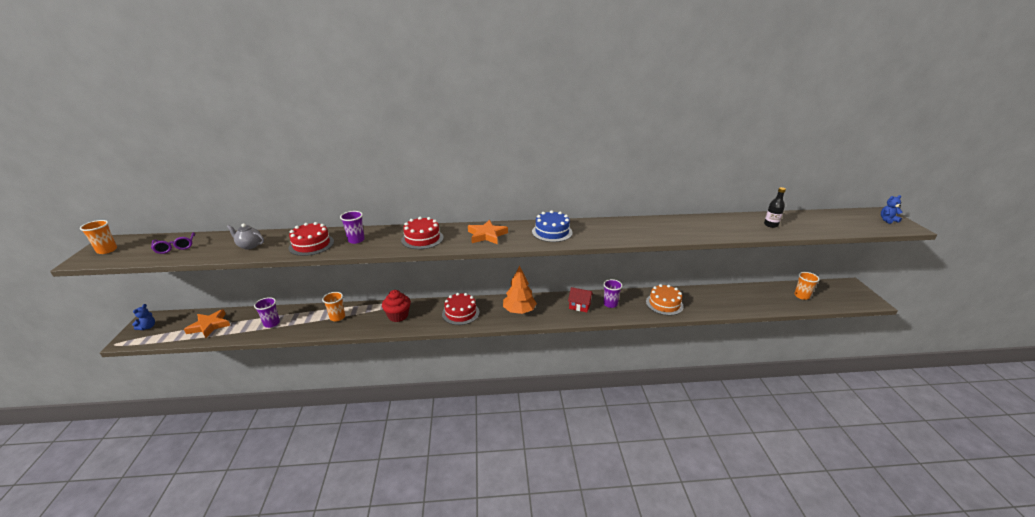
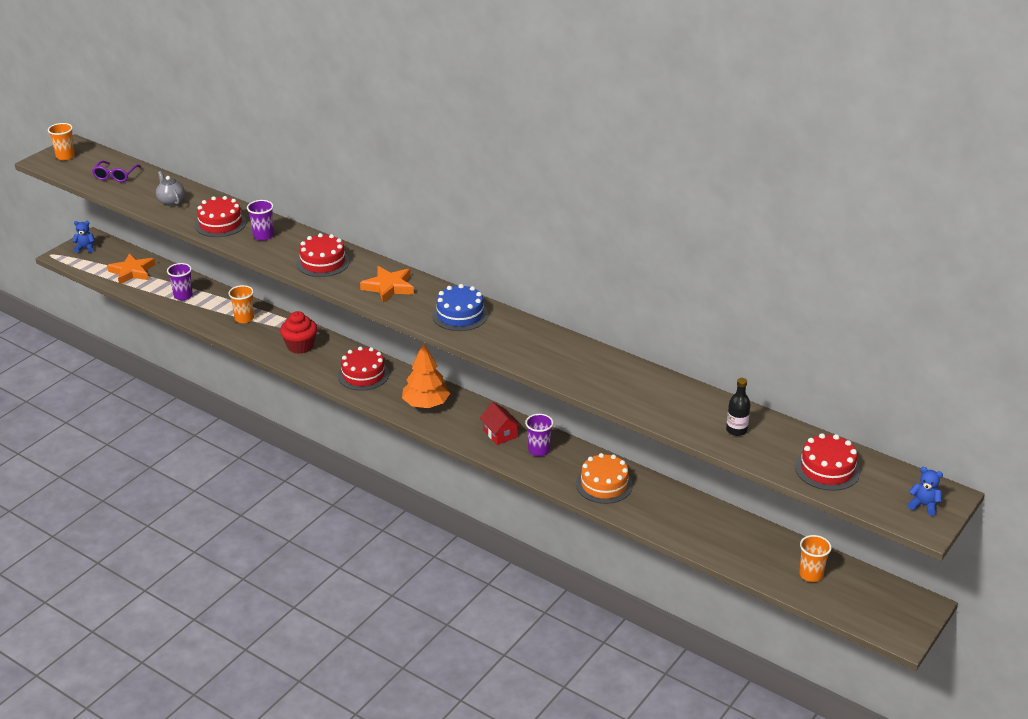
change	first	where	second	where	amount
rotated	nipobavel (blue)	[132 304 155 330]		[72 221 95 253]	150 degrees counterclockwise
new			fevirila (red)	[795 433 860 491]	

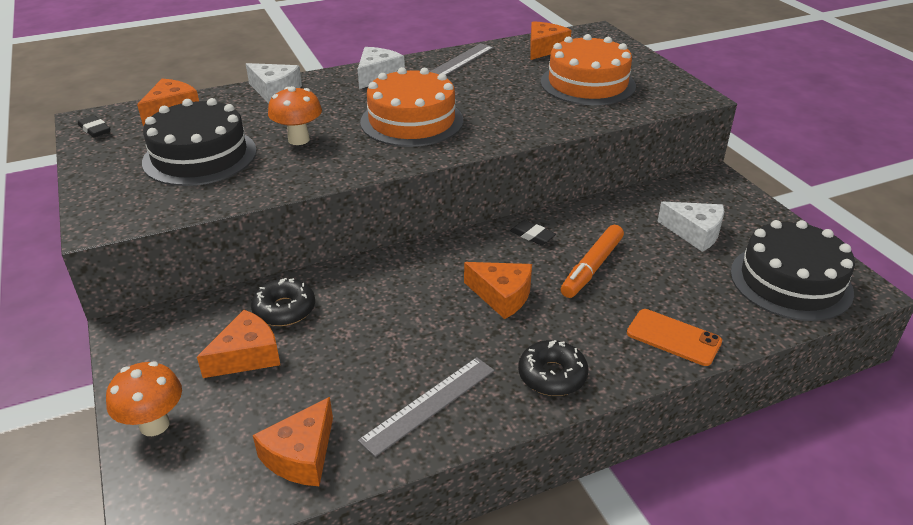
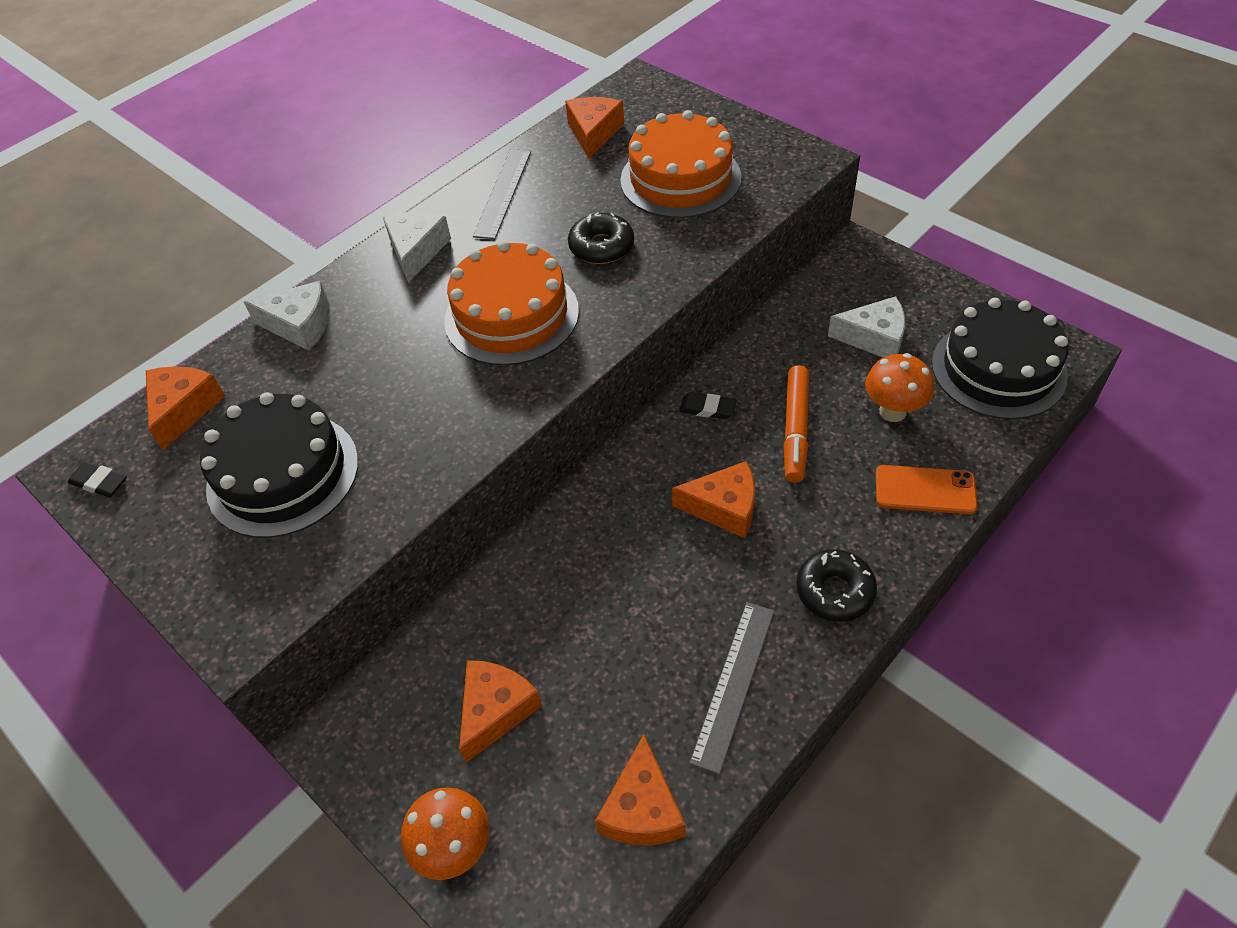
change	first	where	second	where	amount
shifted	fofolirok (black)	[251 278 315 326]		[568 212 634 264]	
shifted	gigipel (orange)	[268 86 322 145]		[865 353 934 422]	

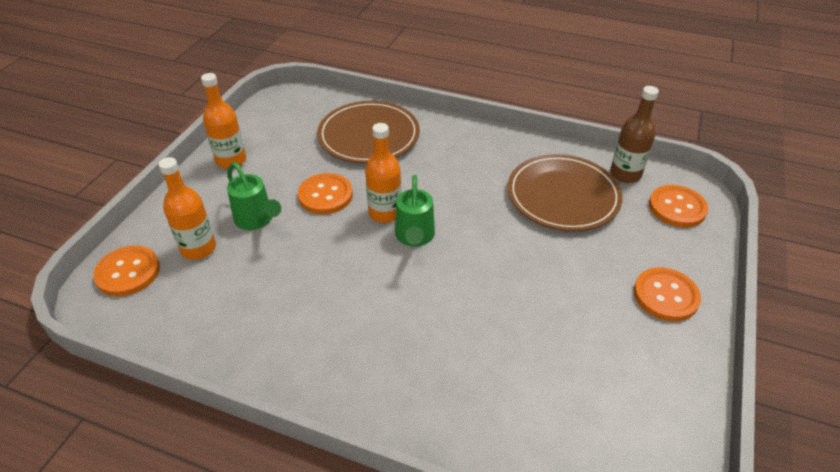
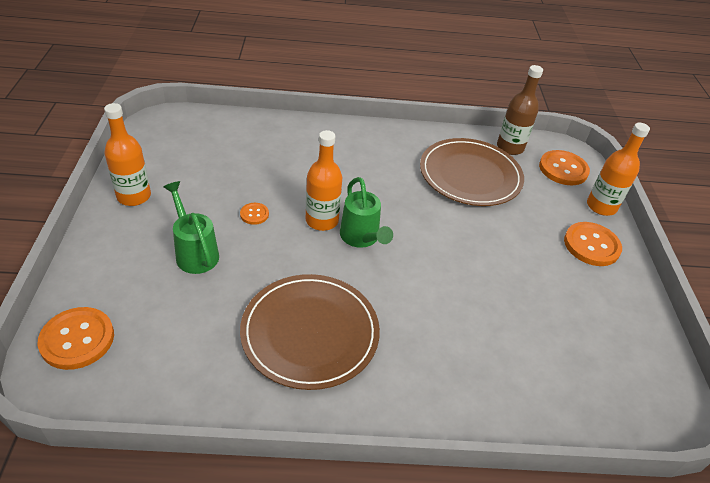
change	first	where	second	where	amount
shifted	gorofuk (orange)	[159 157 216 260]		[587 123 650 216]	
rotated	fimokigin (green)	[227 162 281 230]		[163 181 219 274]	150 degrees counterclockwise
scaled	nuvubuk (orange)	[298 173 353 214]		[240 203 269 225]	x0.51
shifted	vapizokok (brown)	[317 101 420 163]		[240 274 380 390]	

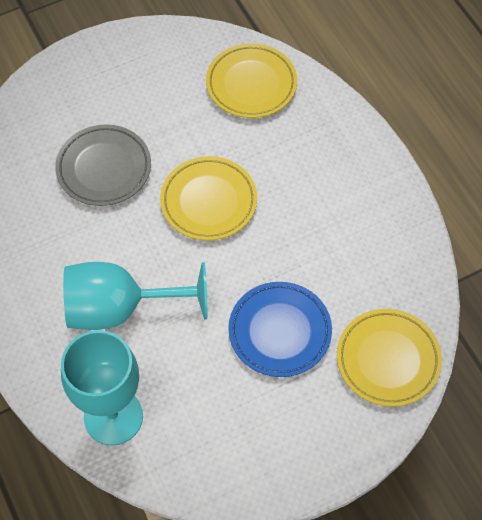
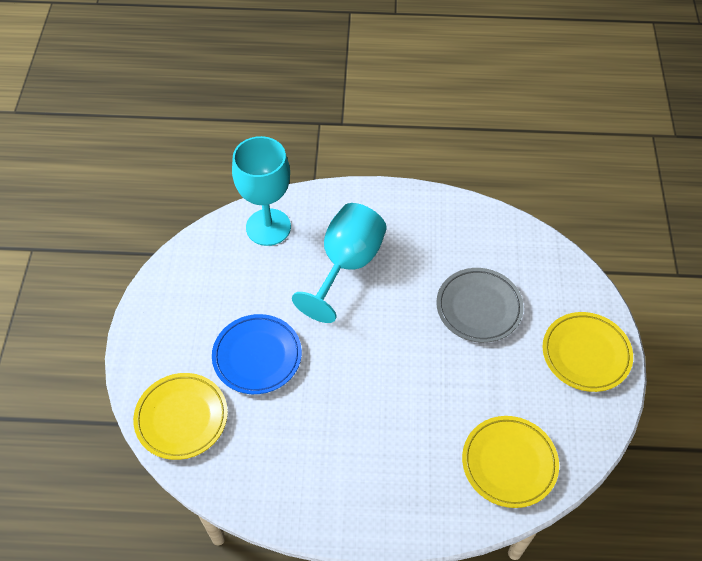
change	first	where	second	where	amount
shifted	vapizokok (yellow)	[160 156 257 241]		[543 312 633 392]	

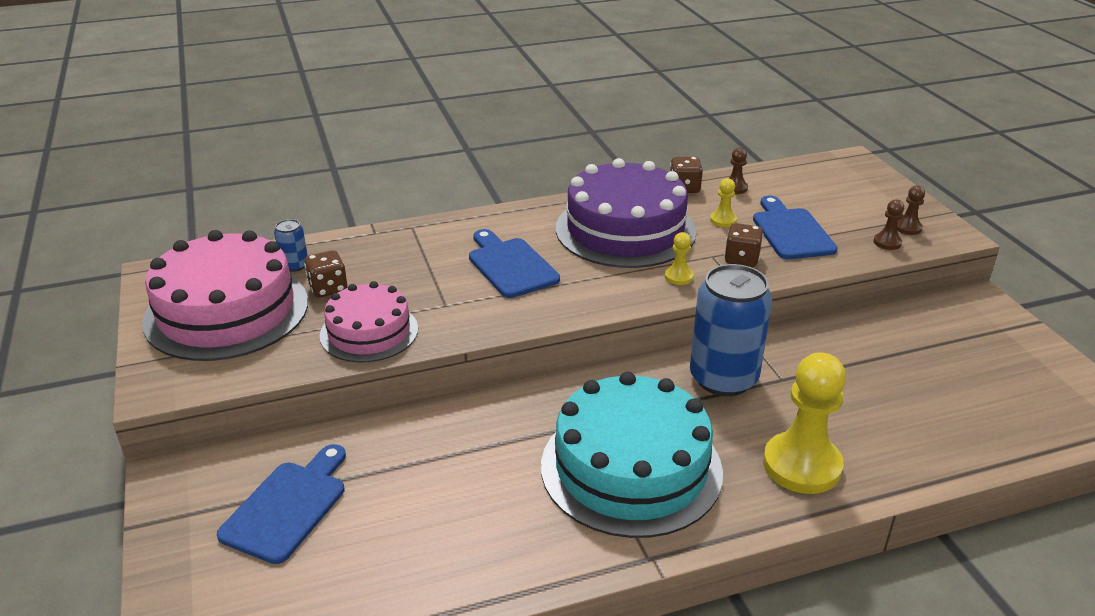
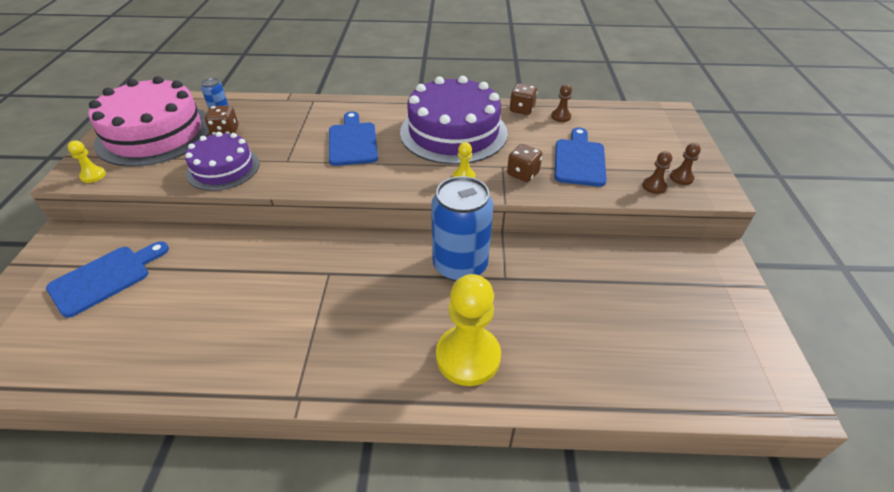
change	first	where	second	where	amount
repainted	fevirila (pink)	[320 281 418 363]	fevirila (purple)	[185 132 260 191]	
gone	fevirila (turquoise)	[541 372 723 538]			
shifted	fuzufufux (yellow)	[710 178 737 227]		[68 141 106 183]	

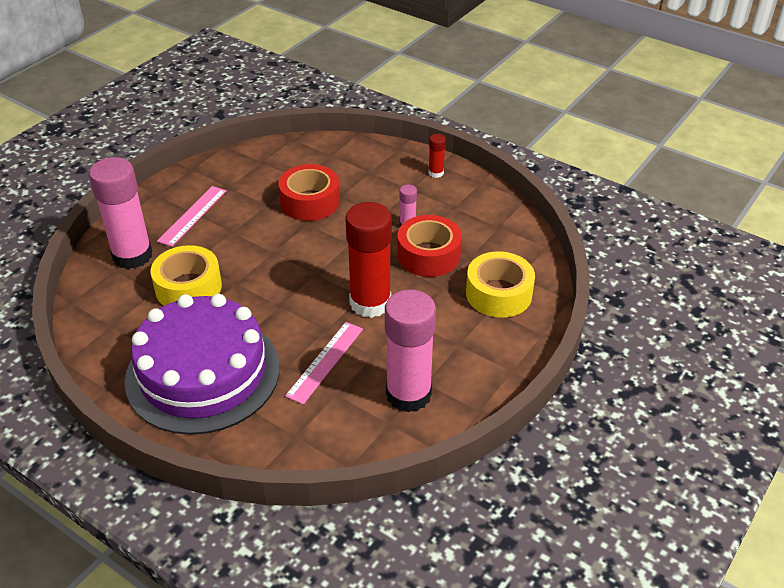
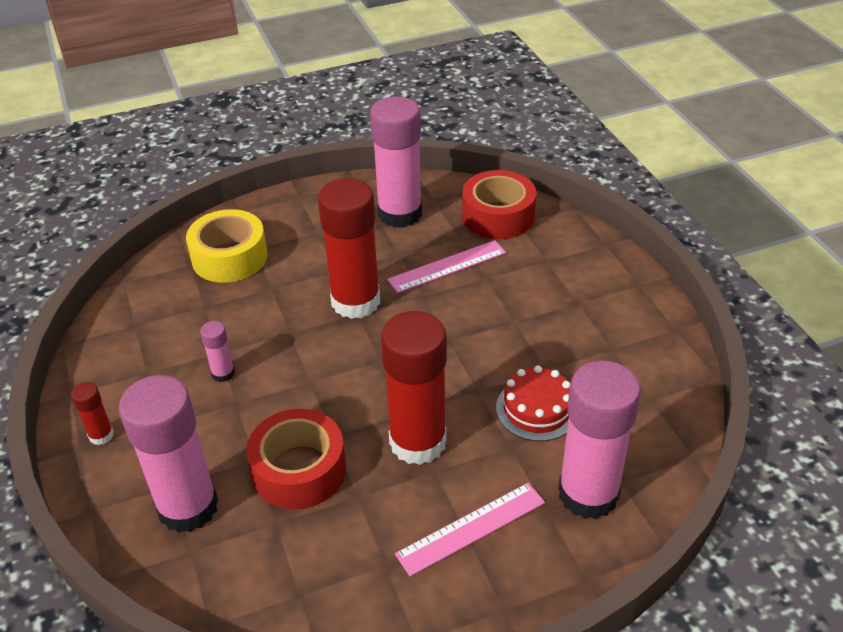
change	first	where	second	where	amount
gone	fevirila (purple)	[125 294 280 435]			
swapped	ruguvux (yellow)	[150 245 222 306]	fevirila (red)	[496 366 570 441]	
shifted	ruguvux (red)	[397 215 462 277]		[462 170 536 239]	
new			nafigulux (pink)	[119 375 219 533]	
new			nafigulux (red)	[381 311 447 465]	

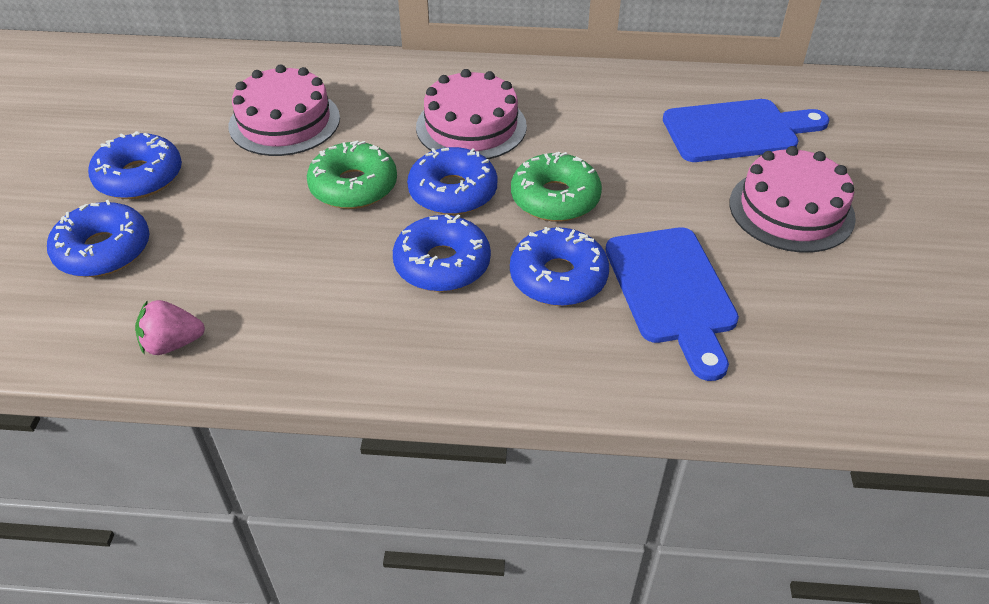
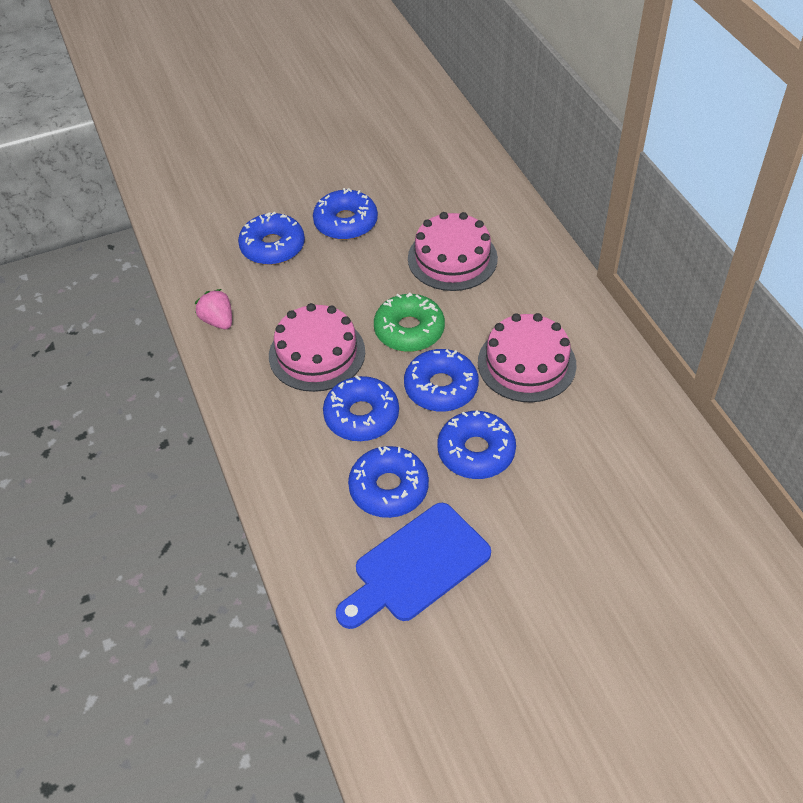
change	first	where	second	where	amount
repainted	fofolirok (green)	[511 152 602 222]	fofolirok (blue)	[437 410 516 479]	
gone	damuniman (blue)	[663 99 830 162]			
shifted	fevirila (pink)	[729 146 856 252]		[269 303 365 392]	

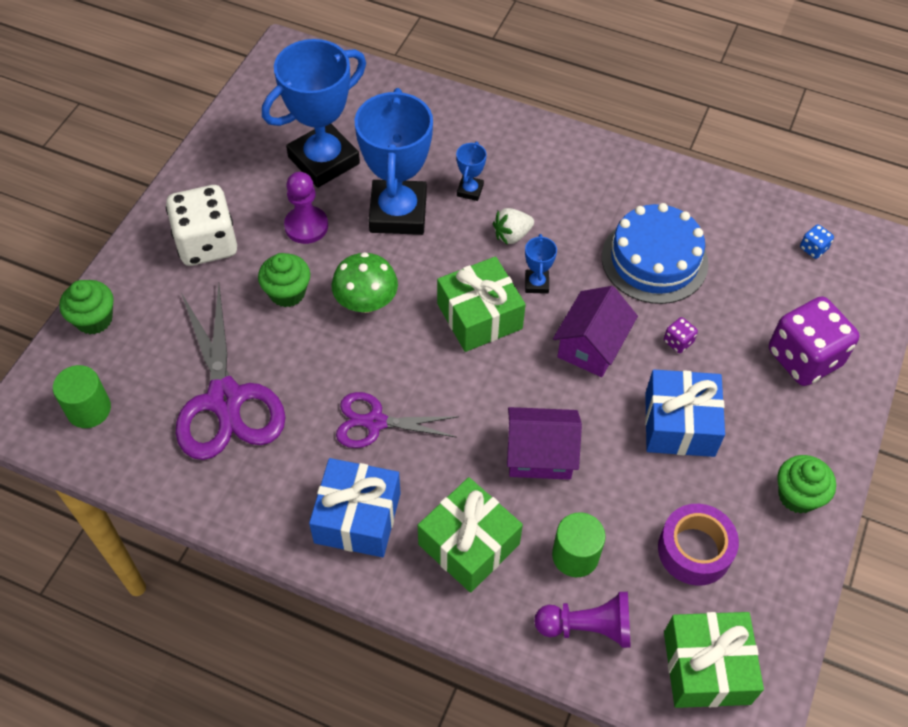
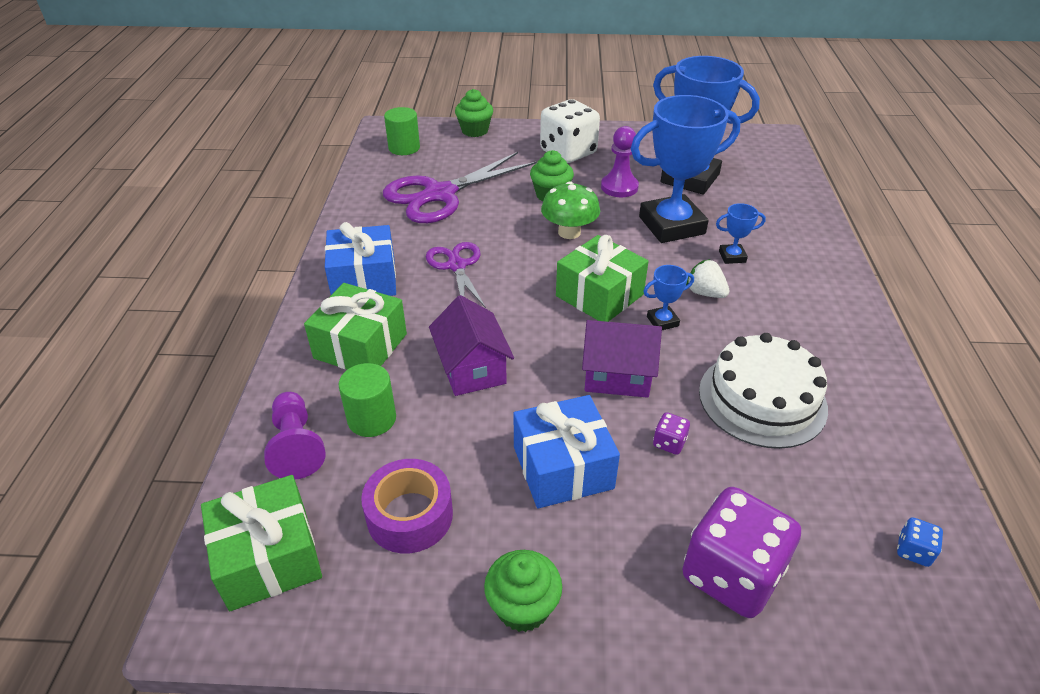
change	first	where	second	where	amount
repainted	fevirila (blue)	[602 203 708 304]	fevirila (white)	[699 333 828 449]	

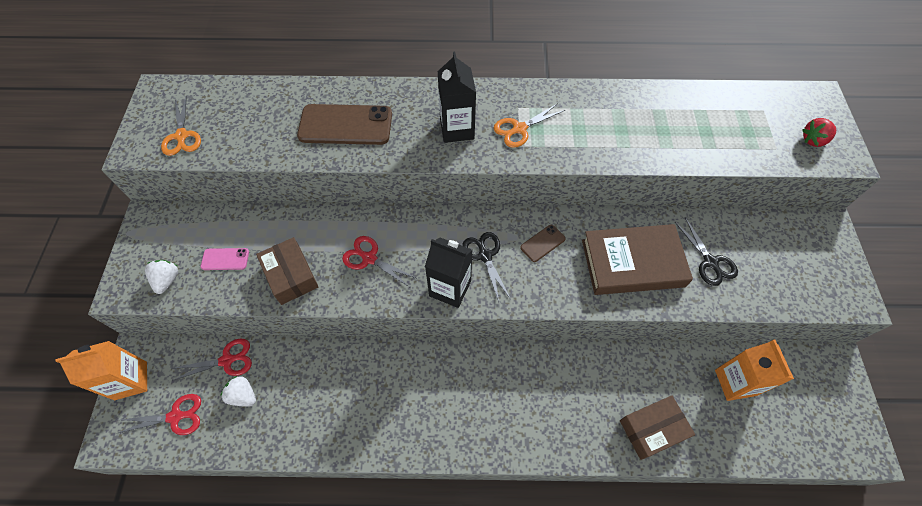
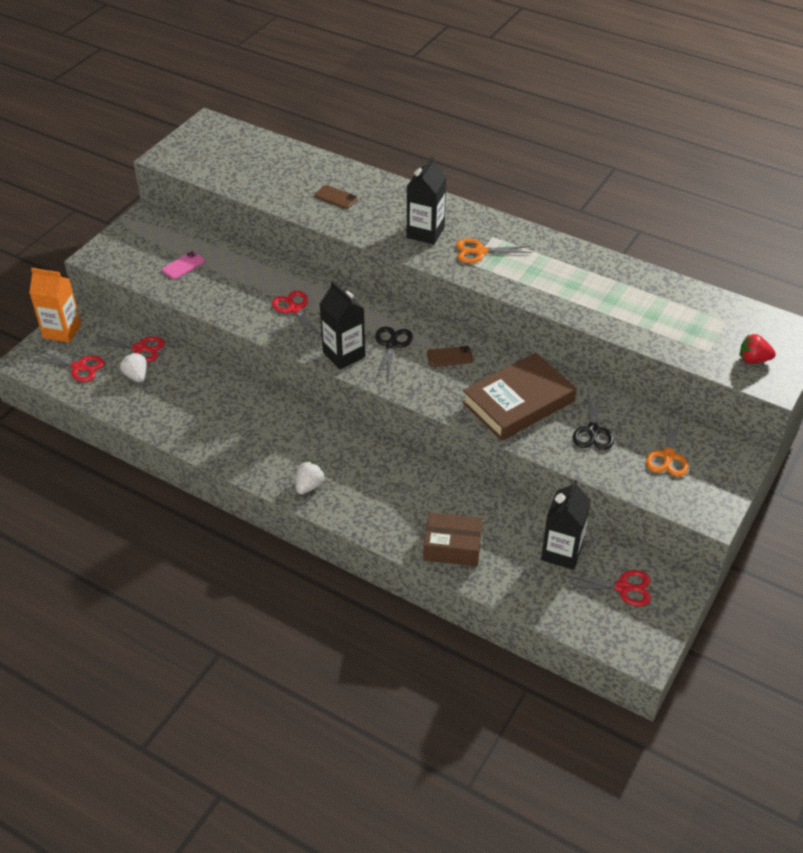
change	first	where	second	where	amount
shifted	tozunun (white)	[145 260 178 294]		[296 461 325 494]	
shifted	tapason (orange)	[161 96 201 156]		[646 414 689 477]	
rotated	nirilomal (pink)	[201 248 249 270]		[162 251 205 279]	75 degrees counterclockwise
gone	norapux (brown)	[256 237 319 305]			
scaled	nirilomal (brown)	[297 104 392 145]		[314 185 358 209]	x0.48
rotated	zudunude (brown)	[582 224 693 295]		[462 353 577 441]	60 degrees counterclockwise
repainted	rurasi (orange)	[715 340 794 401]	rurasi (black)	[541 480 591 570]	
new			tapason (red)	[563 570 651 606]	

